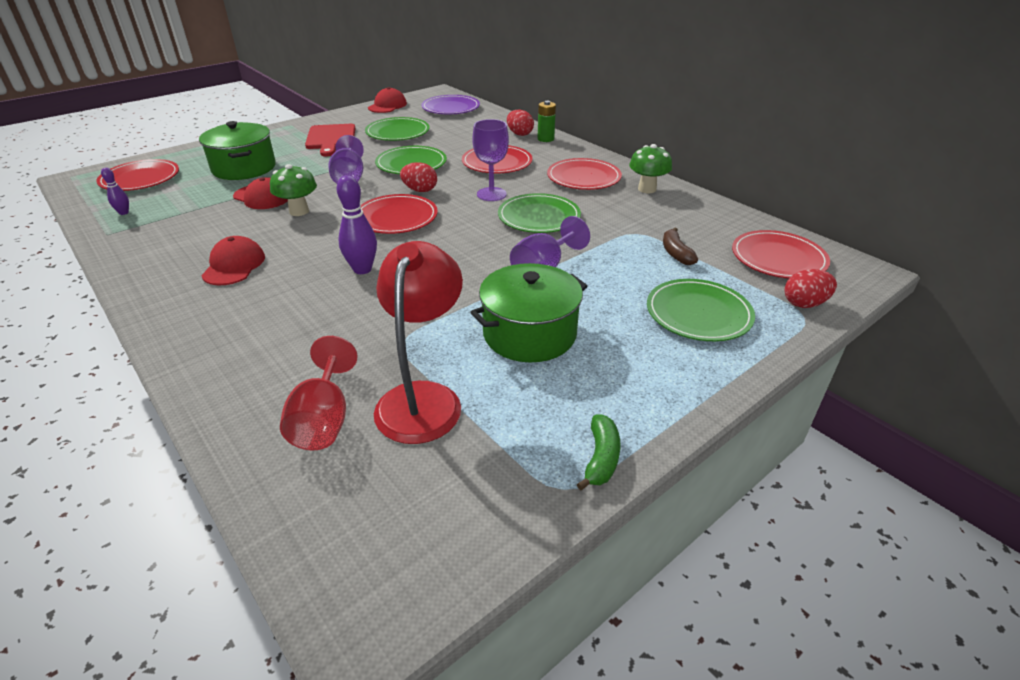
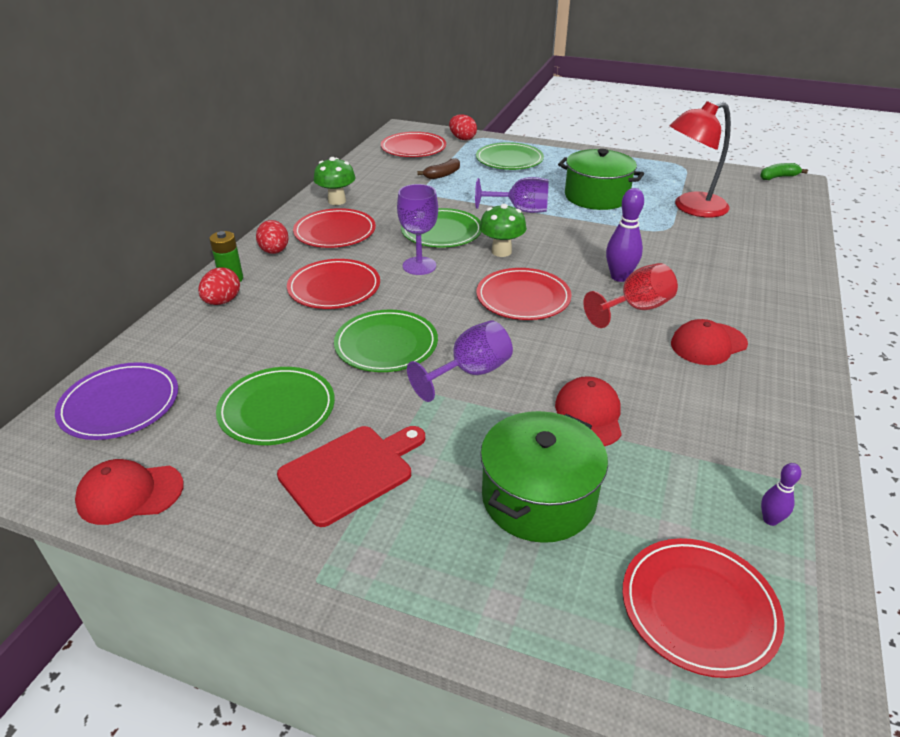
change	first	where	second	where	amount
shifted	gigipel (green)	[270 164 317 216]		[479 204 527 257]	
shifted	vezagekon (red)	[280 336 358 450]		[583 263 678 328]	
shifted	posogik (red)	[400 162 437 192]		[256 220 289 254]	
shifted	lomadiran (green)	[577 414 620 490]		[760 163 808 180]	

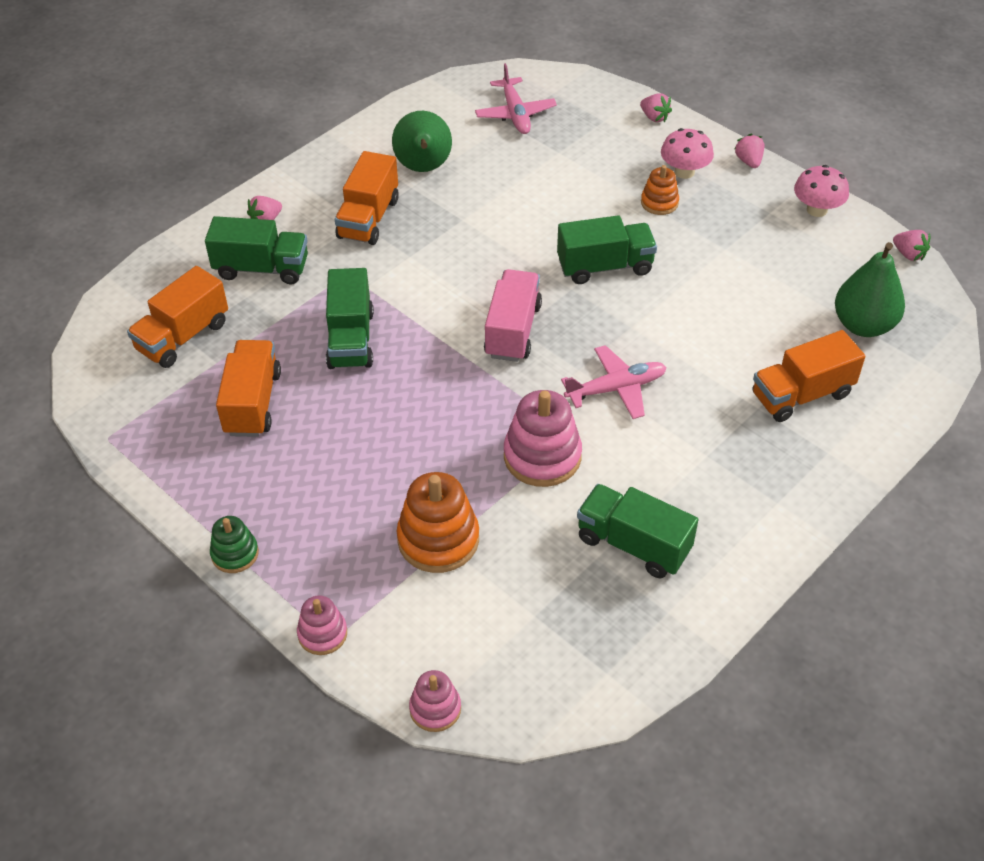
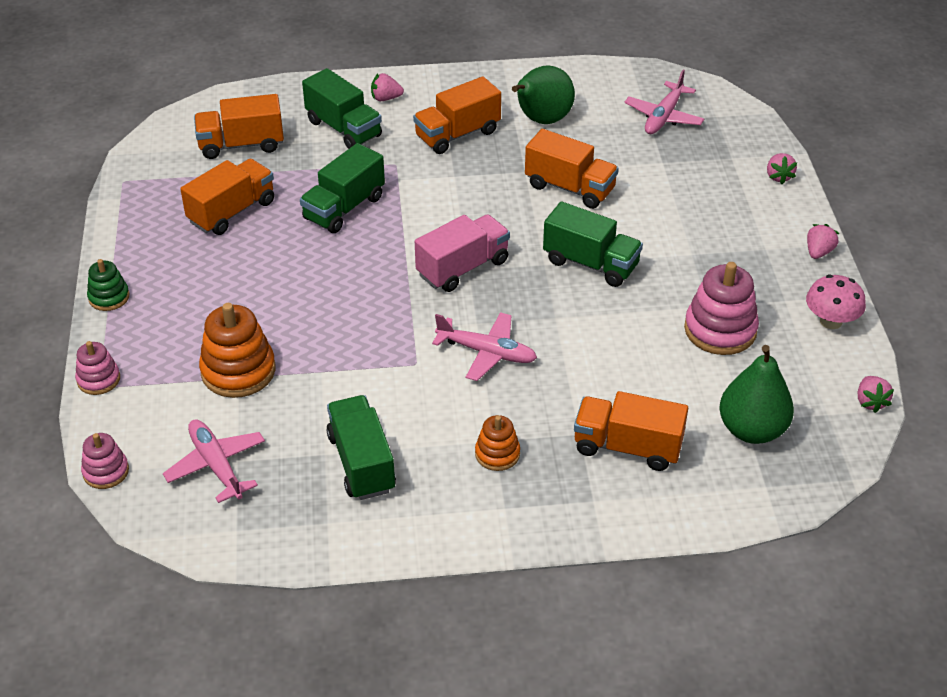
change	first	where	second	where	amount
shifted	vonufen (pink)	[504 390 582 487]		[684 262 759 355]	
shifted	vonufen (orange)	[641 165 679 215]		[475 415 520 471]	
gone	gigipel (pink)	[661 128 714 179]			
new			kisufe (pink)	[163 419 265 503]	
new			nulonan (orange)	[525 129 619 209]	

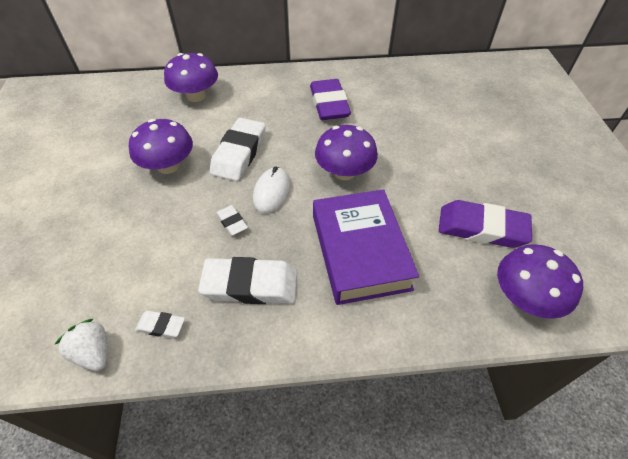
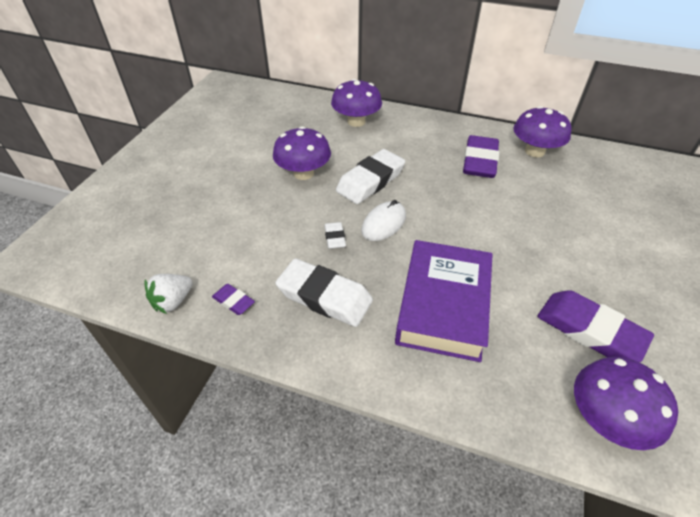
change	first	where	second	where	amount
rotated	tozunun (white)	[54 319 107 371]		[144 274 193 314]	120 degrees counterclockwise
repainted	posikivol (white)	[135 311 185 338]	posikivol (purple)	[212 284 255 315]	
shifted	gigipel (purple)	[315 125 378 180]		[513 106 572 157]	

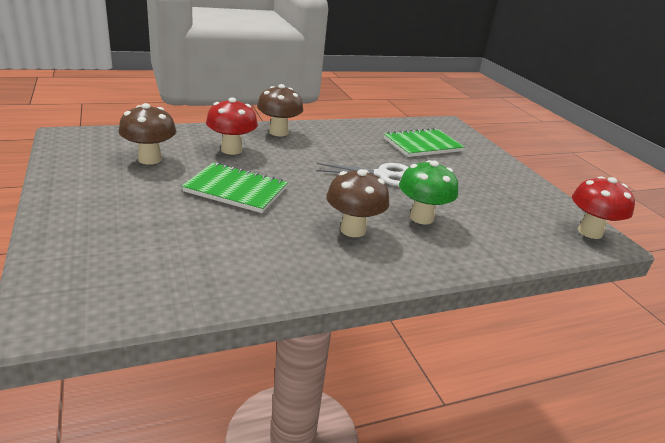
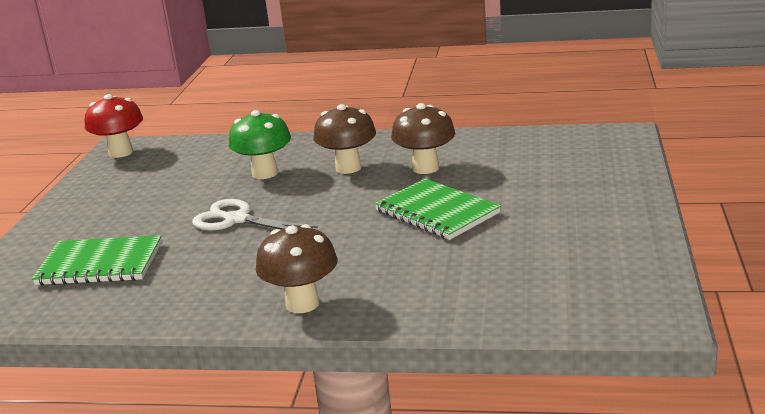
change	first	where	second	where	amount
shifted	gigipel (brown)	[118 103 176 165]		[391 103 455 174]	
gone	gigipel (red)	[206 98 258 155]			

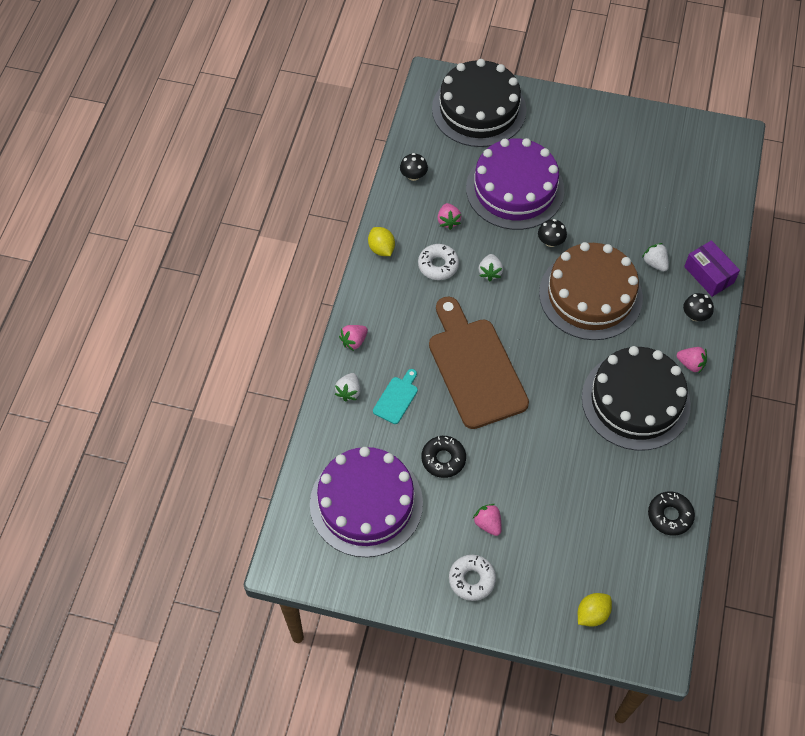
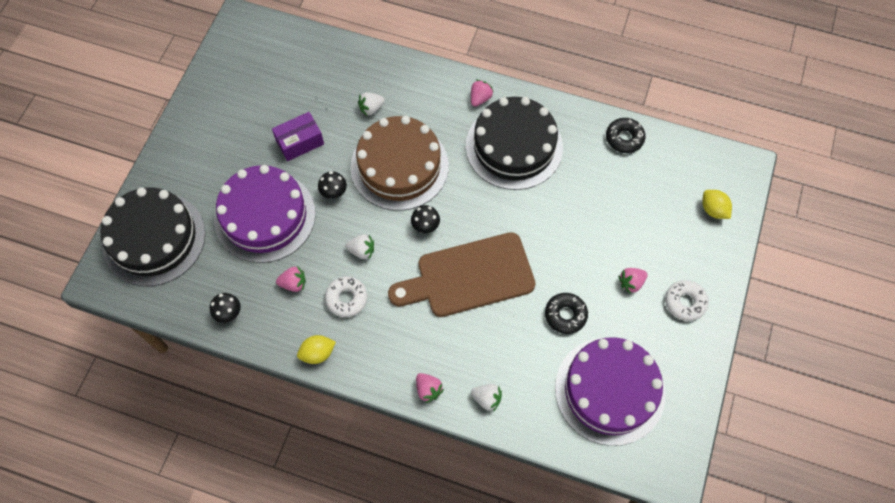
change	first	where	second	where	amount
gone	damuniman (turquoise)	[373 369 418 424]			
shifted	gigipel (black)	[683 293 714 321]		[411 205 440 233]	
shifted	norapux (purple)	[684 240 740 297]		[272 112 324 161]	

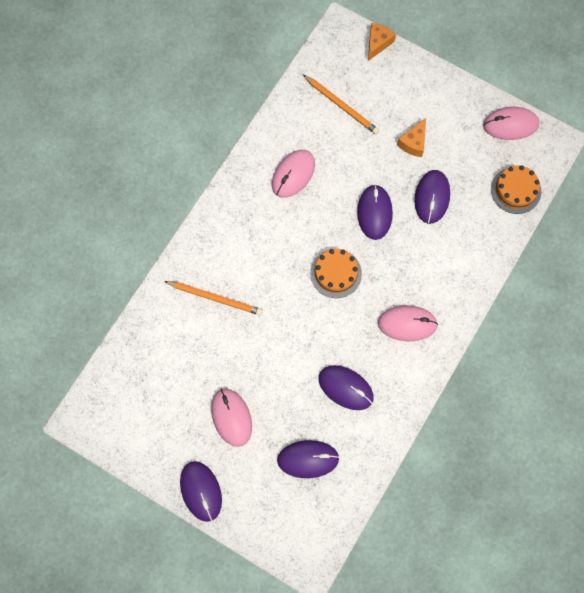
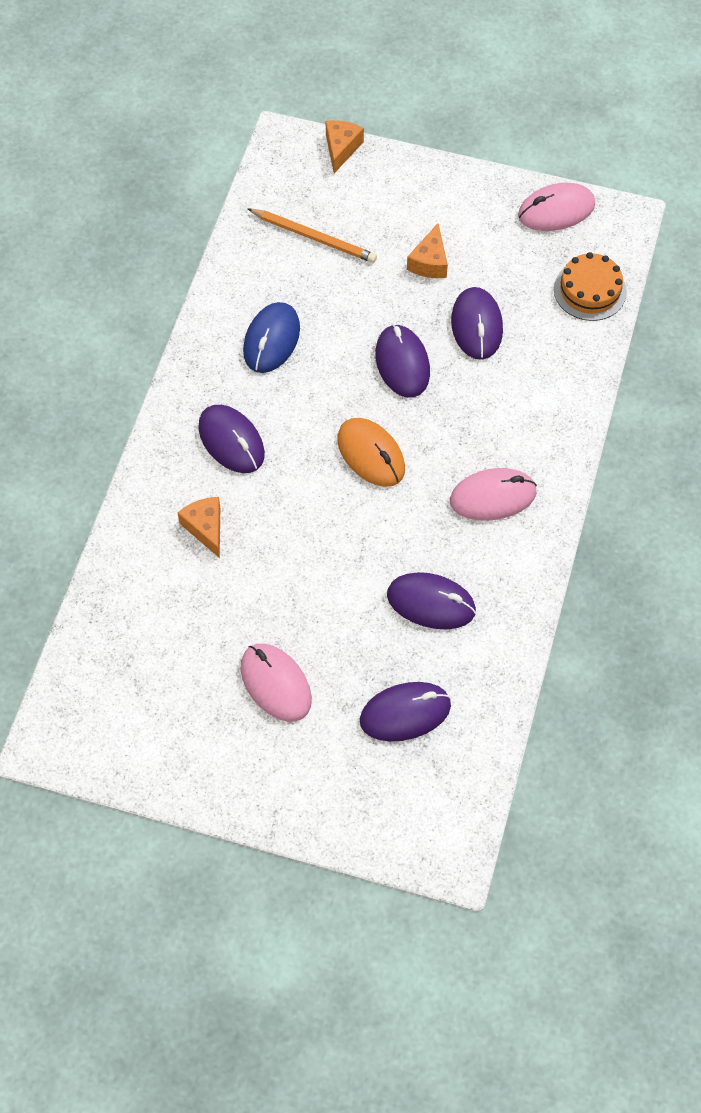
change	first	where	second	where	amount
swapped	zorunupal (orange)	[164 281 263 315]	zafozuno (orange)	[178 497 220 558]	
shifted	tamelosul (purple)	[180 461 222 522]		[198 405 265 473]	
repainted	tamelosul (pink)	[272 150 315 198]	tamelosul (blue)	[243 302 300 373]	
swapped	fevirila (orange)	[310 249 362 298]	tamelosul (orange)	[337 418 405 487]	

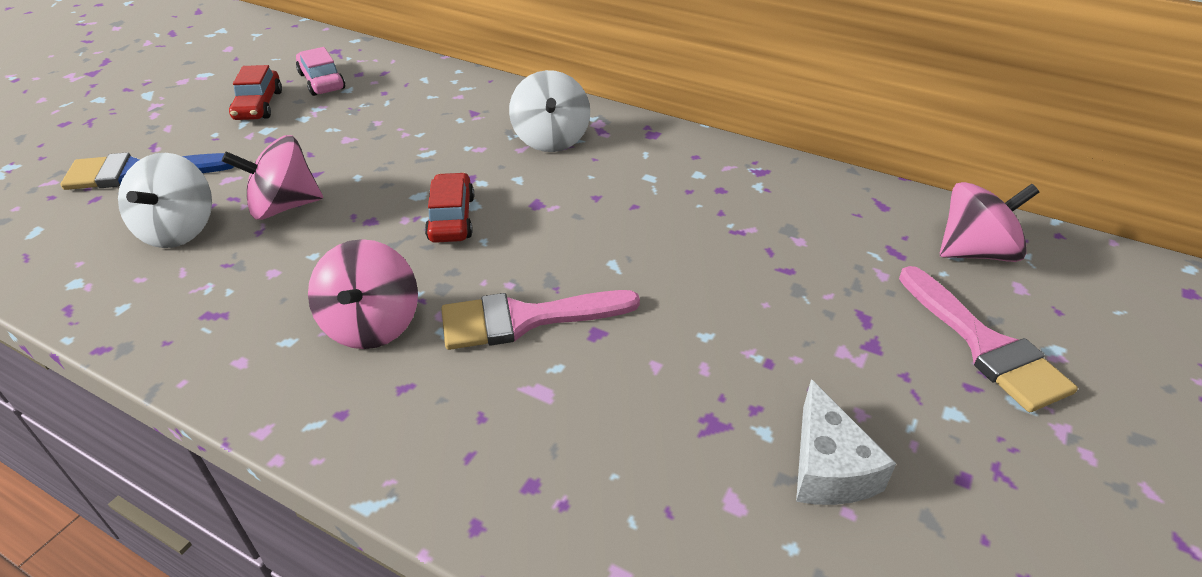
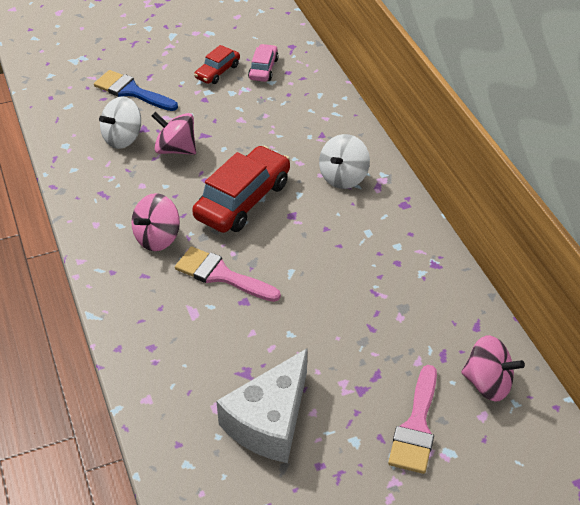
change	first	where	second	where	amount
scaled	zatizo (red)	[425 172 474 243]		[192 146 290 233]	x1.89
scaled	zafozuno (white)	[796 379 896 505]		[216 348 307 463]	x1.73

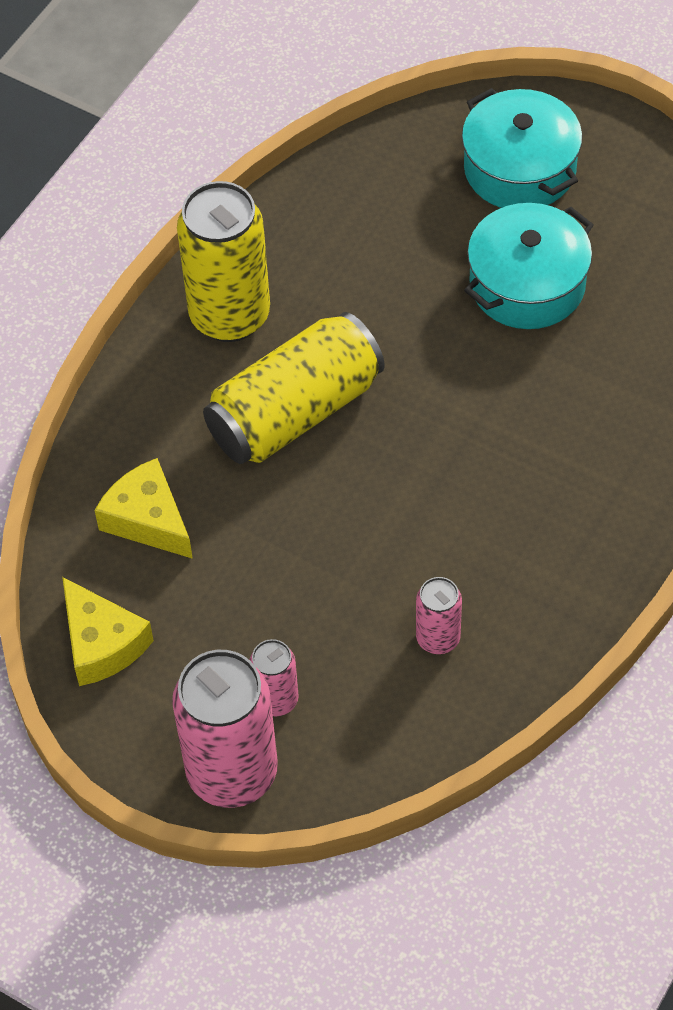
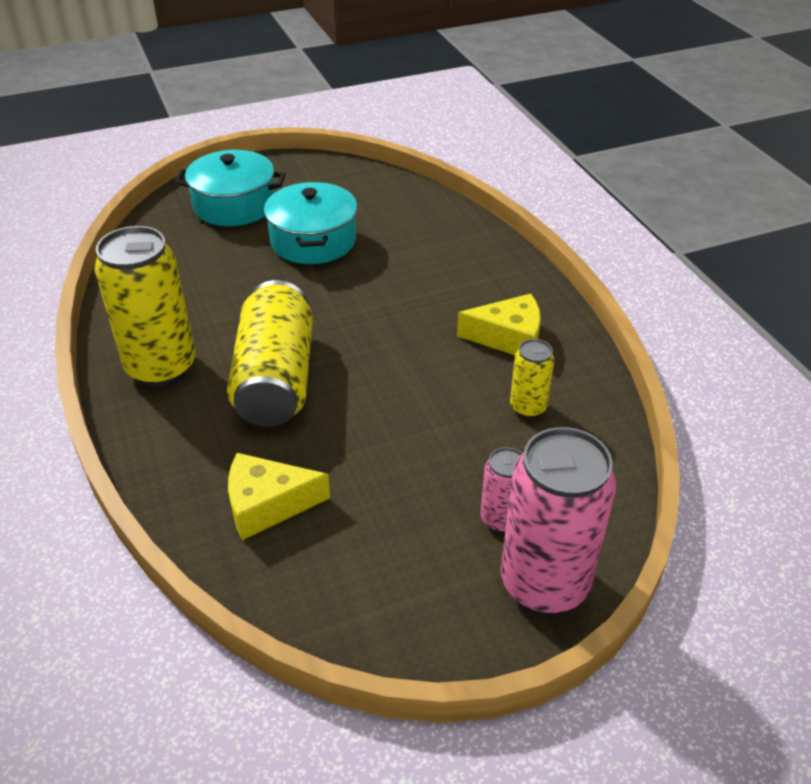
change	first	where	second	where	amount
shifted	zafozuno (yellow)	[62 577 154 686]		[457 294 541 355]	
repainted	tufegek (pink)	[416 577 462 654]	tufegek (yellow)	[510 339 554 418]	

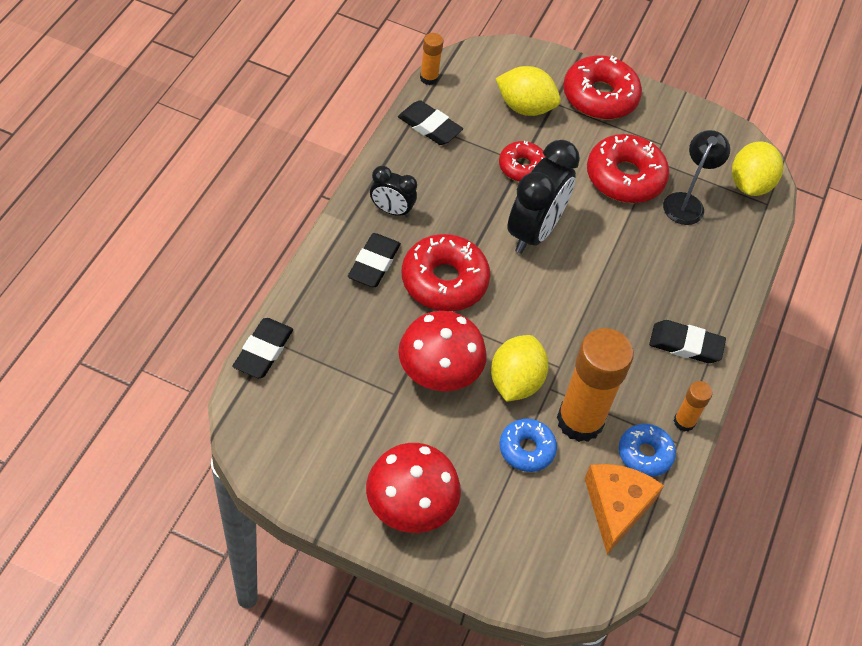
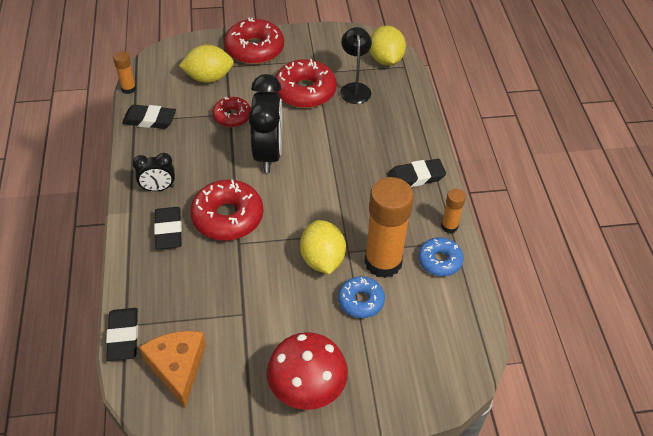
change	first	where	second	where	amount
gone	gigipel (red)	[398 311 487 391]			
shifted	zafozuno (orange)	[584 464 664 554]		[139 331 206 408]	

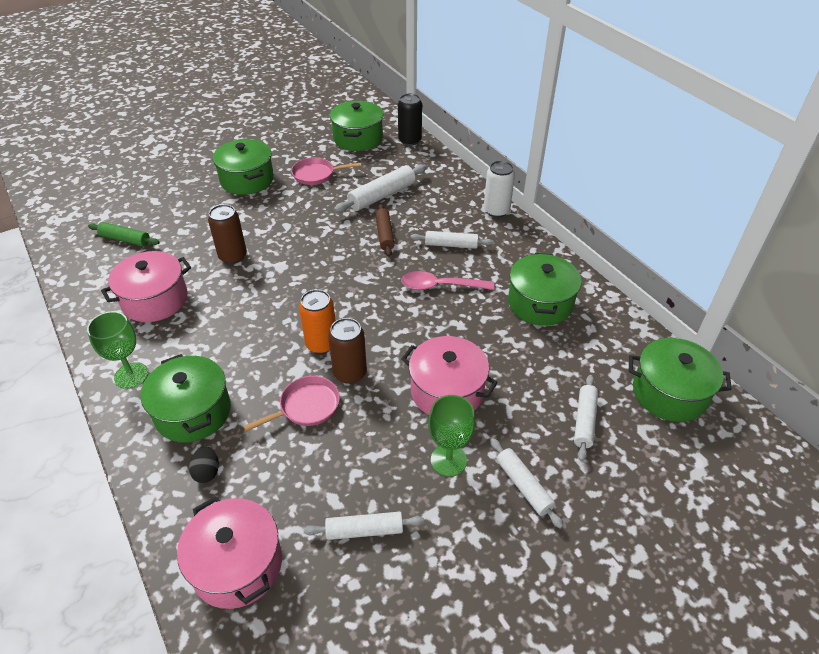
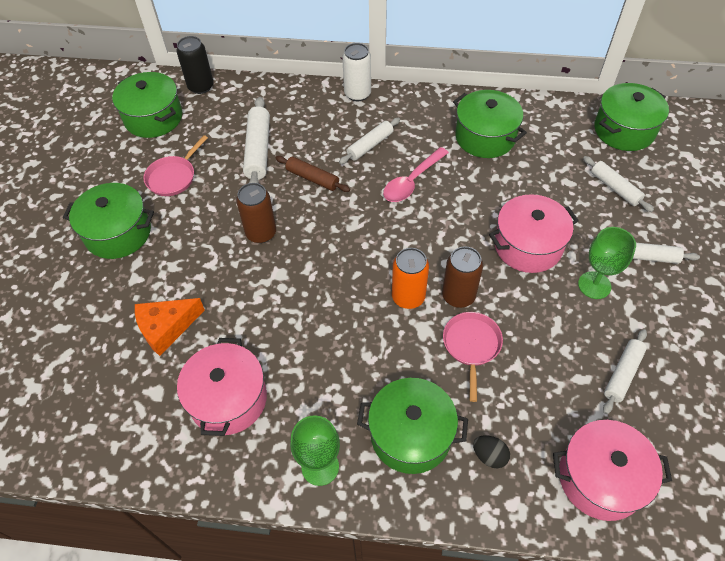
change	first	where	second	where	amount
gone	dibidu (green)	[88 222 160 246]			
shifted	tufegek (brown)	[208 204 247 264]		[236 183 276 243]	
new			zafozuno (orange)	[135 298 205 356]	

